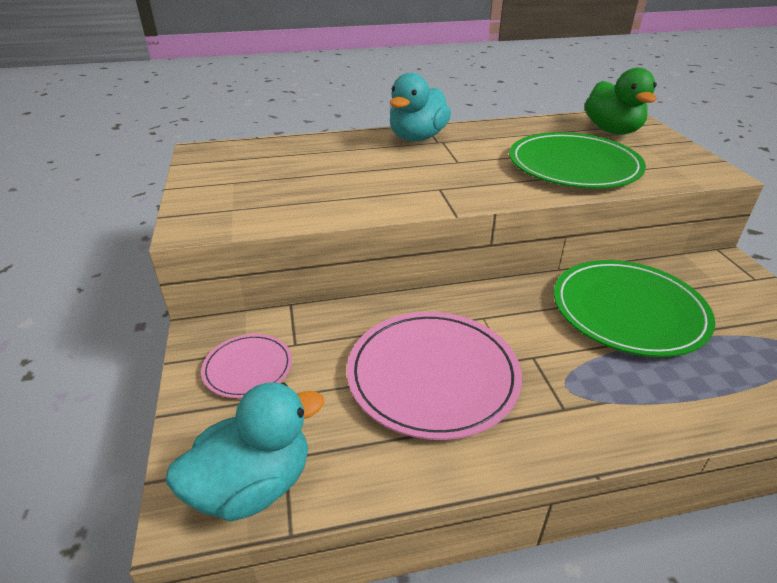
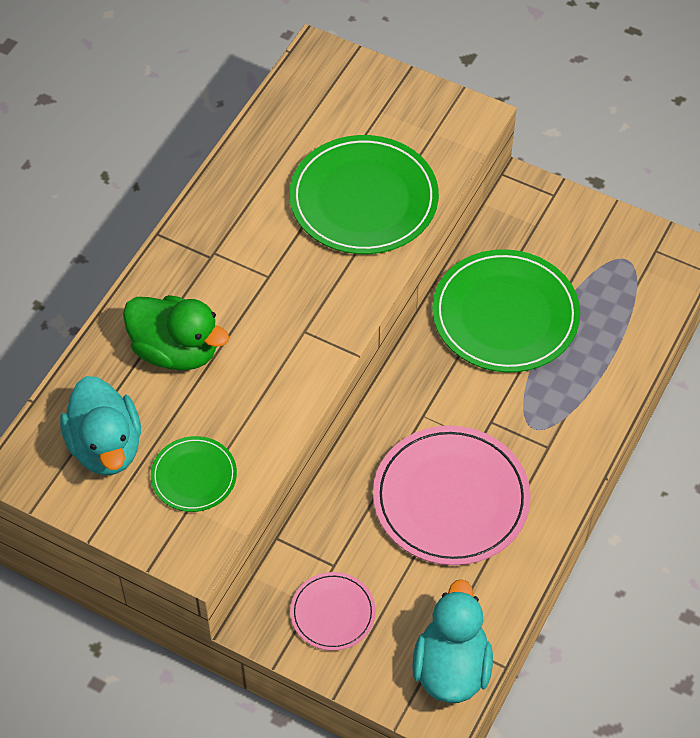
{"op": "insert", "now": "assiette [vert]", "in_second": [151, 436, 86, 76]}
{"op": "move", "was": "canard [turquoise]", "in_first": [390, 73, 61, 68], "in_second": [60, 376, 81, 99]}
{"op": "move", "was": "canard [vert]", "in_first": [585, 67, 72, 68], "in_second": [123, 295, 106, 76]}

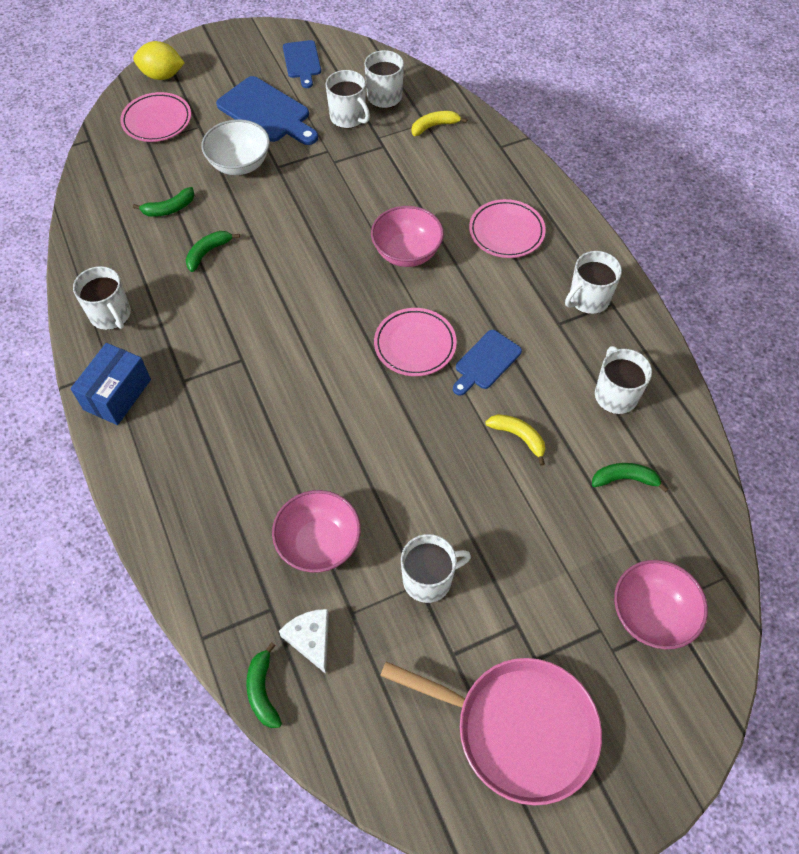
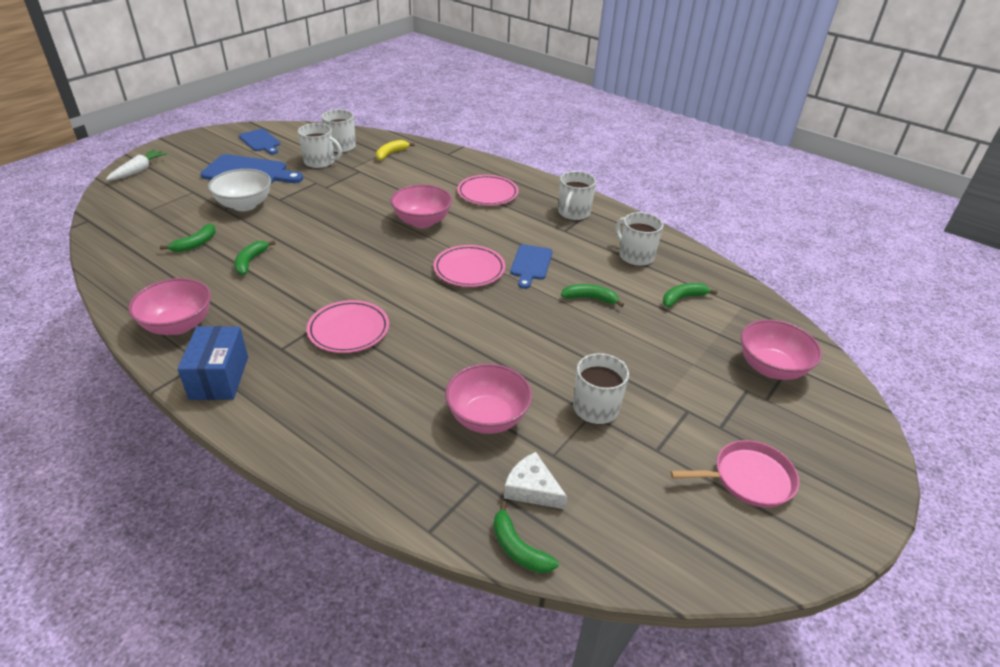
{"op": "move", "was": "assiette [rose]", "in_first": [120, 92, 71, 50], "in_second": [307, 300, 82, 53]}
{"op": "replace", "was": "tasse [blanc]", "now": "bol [rose]", "in_first": [73, 266, 58, 64], "in_second": [128, 278, 83, 57]}
{"op": "replace", "was": "citron [jaune]", "now": "carotte [blanc]", "in_first": [133, 41, 51, 39], "in_second": [106, 149, 62, 31]}
{"op": "recolor", "was": "banane [jaune]", "now": "banane [vert]", "in_first": [485, 414, 60, 52], "in_second": [561, 284, 63, 23]}
{"op": "resize", "was": "poêle [rose]", "in_first": [380, 658, 222, 147], "in_second": [670, 440, 129, 68], "ratio": 0.6}

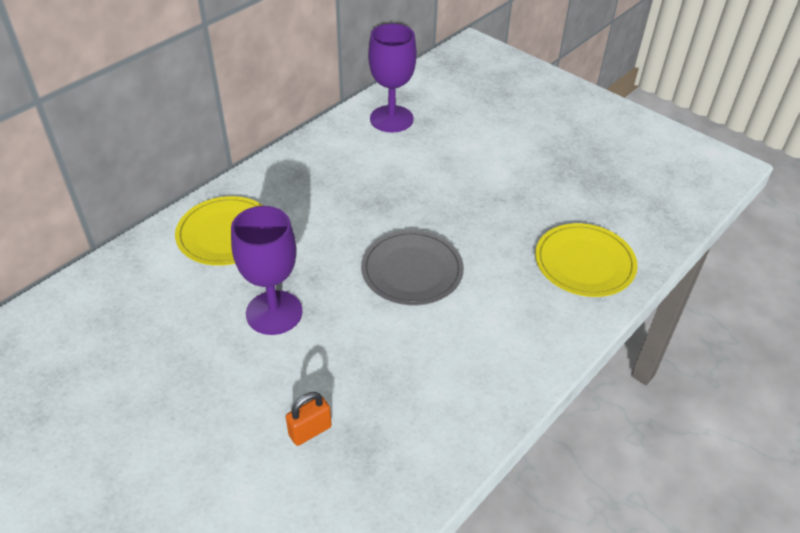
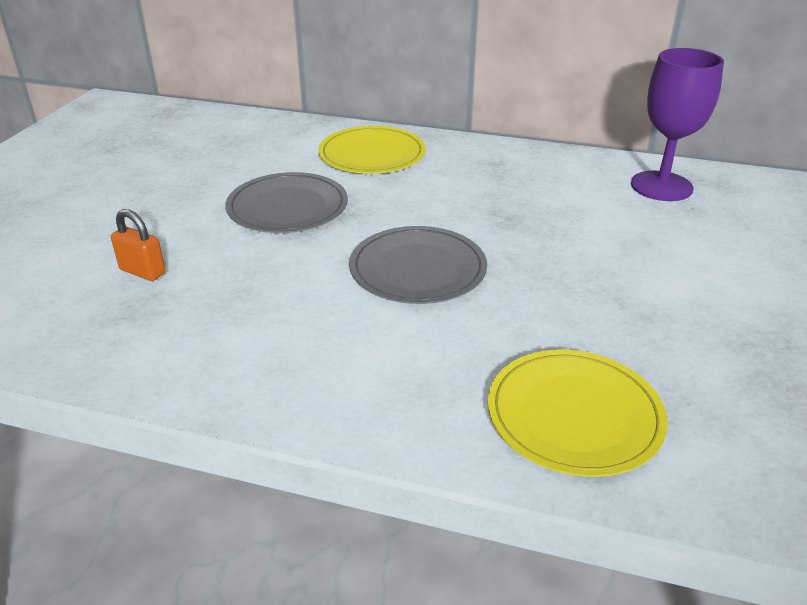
{"op": "replace", "was": "verre à pied [violet]", "now": "assiette [gris]", "in_first": [231, 206, 72, 129], "in_second": [225, 172, 123, 61]}

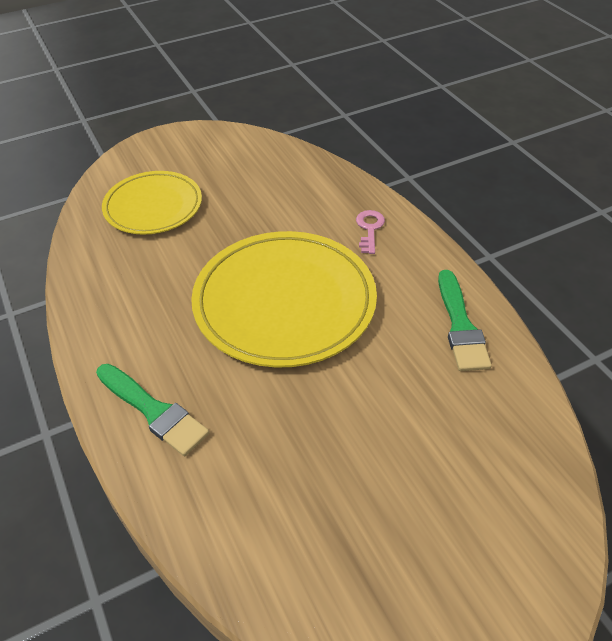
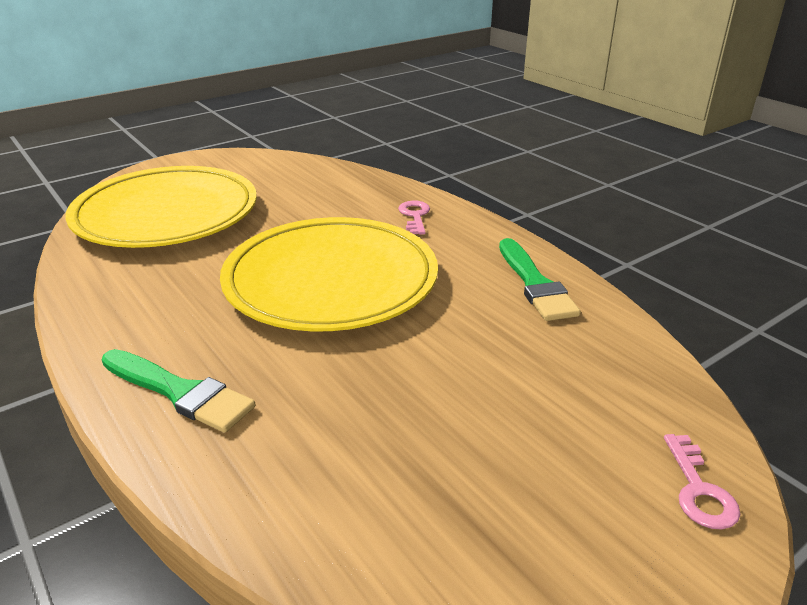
{"op": "insert", "now": "clé [rose]", "in_second": [664, 434, 76, 95]}
{"op": "resize", "was": "assiette [jaune]", "in_first": [102, 171, 100, 64], "in_second": [65, 166, 192, 82], "ratio": 1.6}

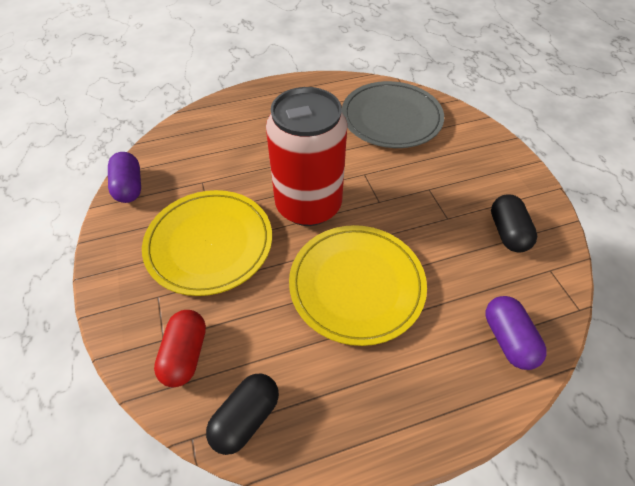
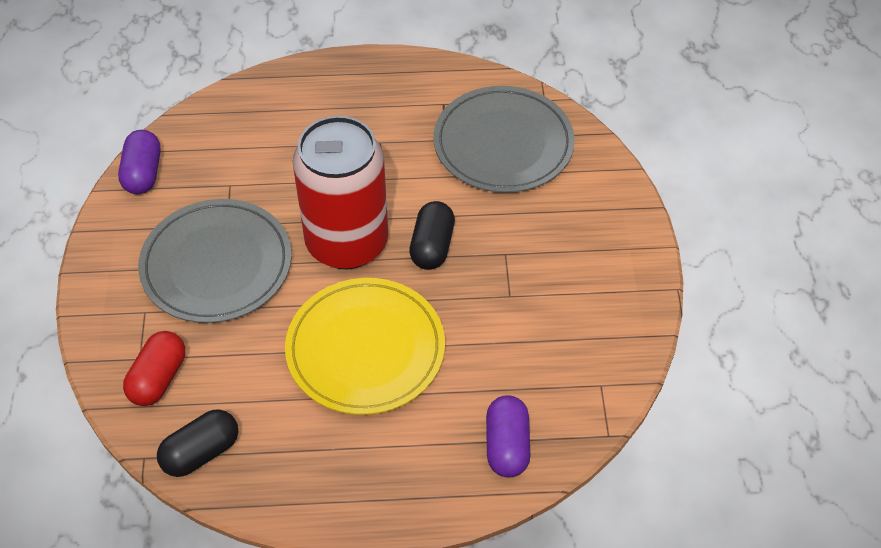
{"op": "move", "was": "gélule [noir]", "in_first": [491, 194, 46, 59], "in_second": [409, 201, 46, 69]}
{"op": "recolor", "was": "assiette [jaune]", "now": "assiette [gris]", "in_first": [142, 190, 130, 106], "in_second": [138, 199, 154, 124]}

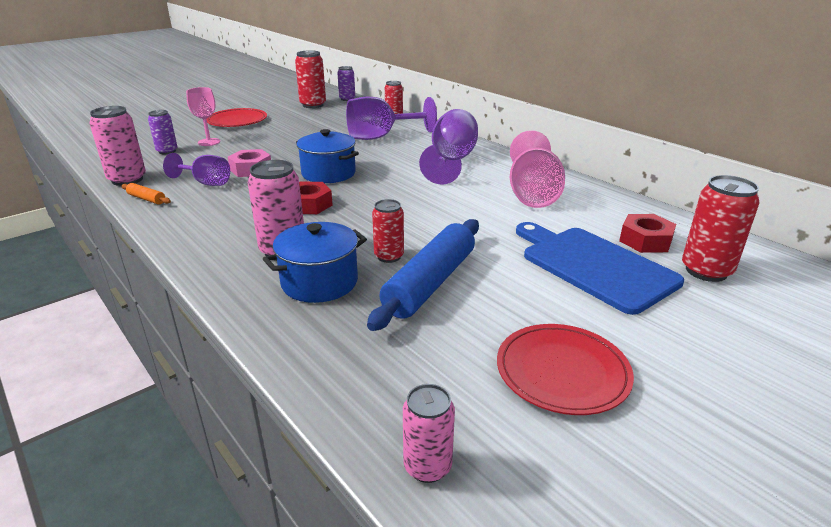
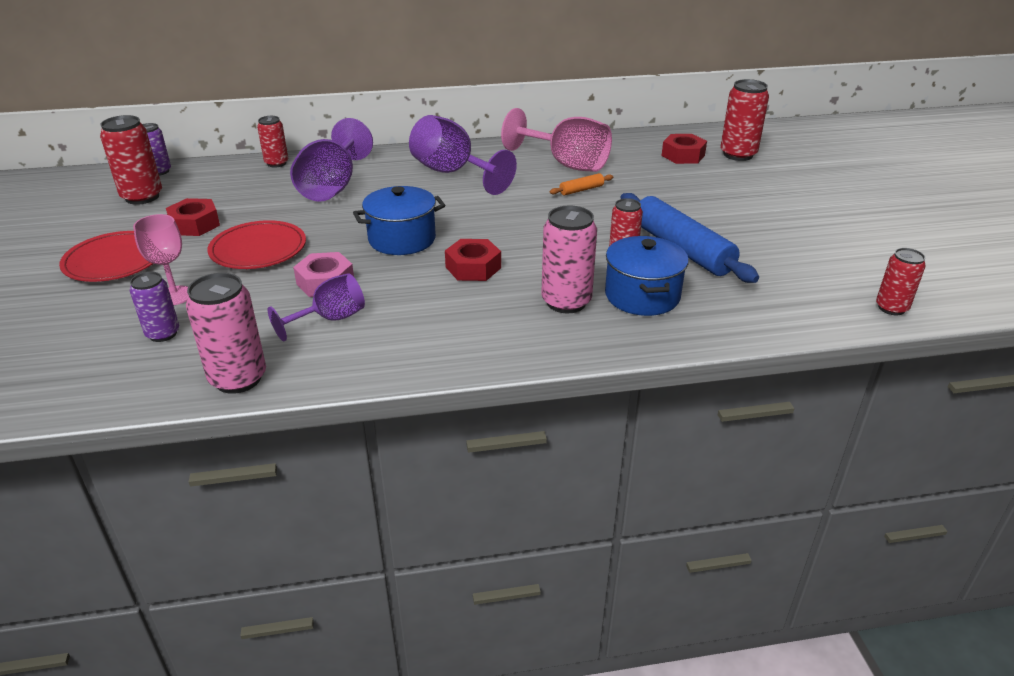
{"op": "delete", "was": "planche à découper [bleu]", "in_first": [516, 222, 168, 93]}
{"op": "insert", "now": "écrou [rouge]", "in_second": [166, 198, 54, 38]}
{"op": "move", "was": "rouleau à pâtisserie [orange]", "in_first": [121, 183, 50, 21], "in_second": [549, 173, 64, 22]}
{"op": "move", "was": "assiette [rouge]", "in_first": [497, 324, 137, 91], "in_second": [208, 220, 98, 49]}
{"op": "recolor", "was": "canette [rose]", "now": "canette [rouge]", "in_first": [403, 384, 52, 99], "in_second": [876, 248, 50, 67]}

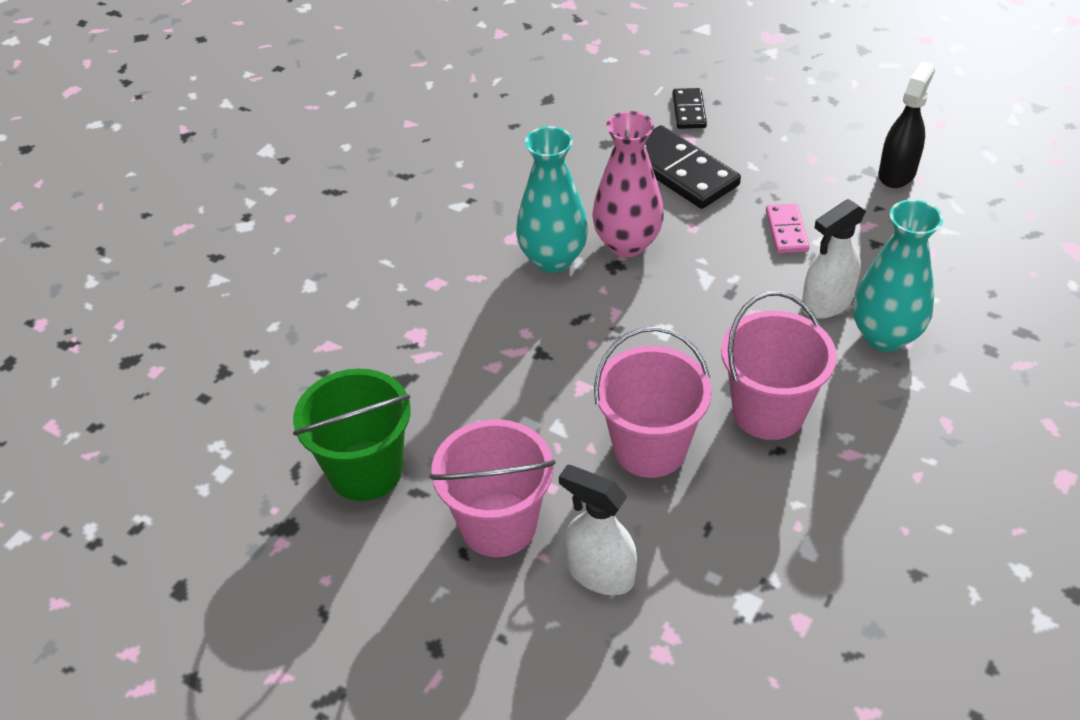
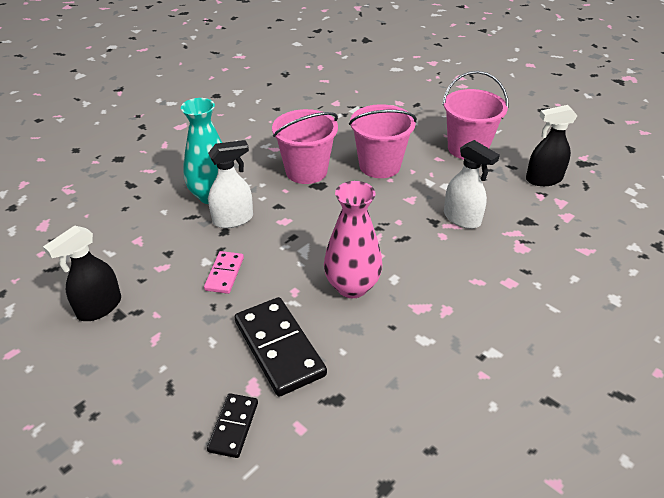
{"op": "delete", "was": "vase [turquoise]", "in_first": [516, 126, 72, 147]}
{"op": "move", "was": "vaporisateur [blanc]", "in_first": [559, 464, 78, 131], "in_second": [444, 140, 56, 89]}
{"op": "replace", "was": "seau [vert]", "now": "vaporisateur [noir]", "in_first": [293, 369, 118, 132], "in_second": [526, 105, 51, 81]}

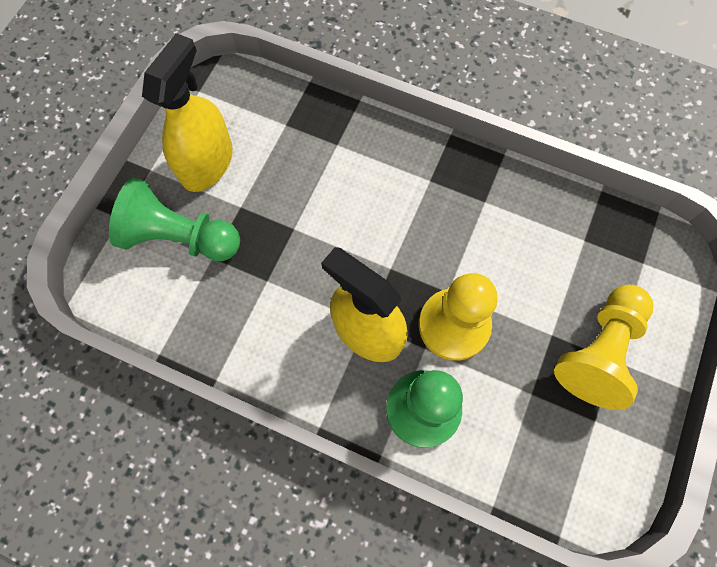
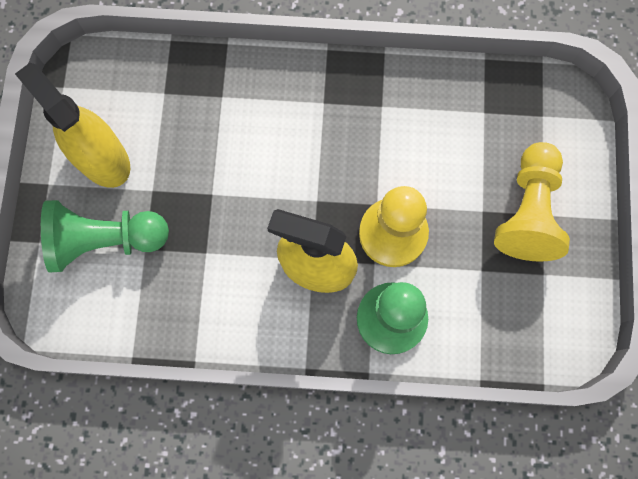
{"op": "rotate", "was": "vaporisateur [jaune]", "in_first": [142, 33, 91, 159], "in_second": [15, 63, 115, 125], "clockwise": -45}

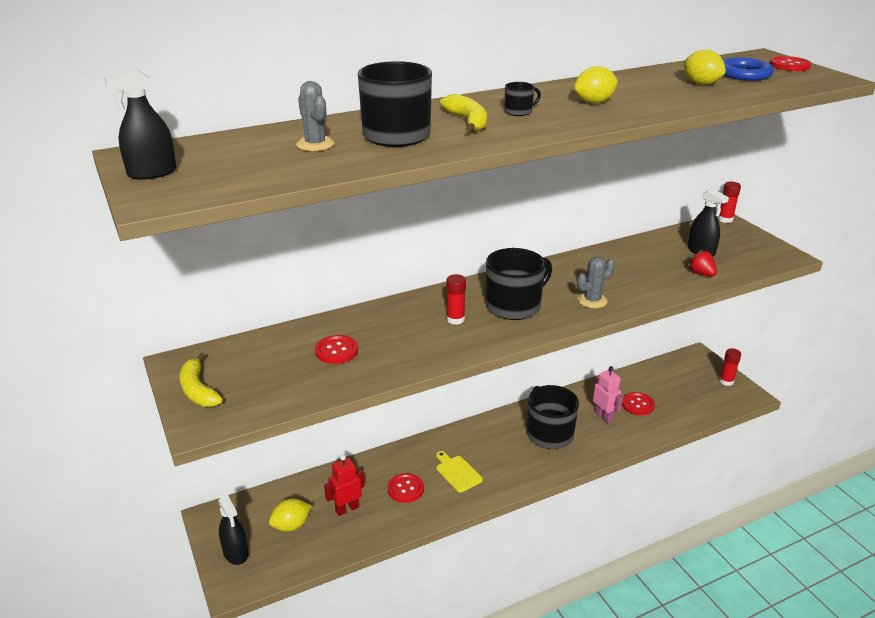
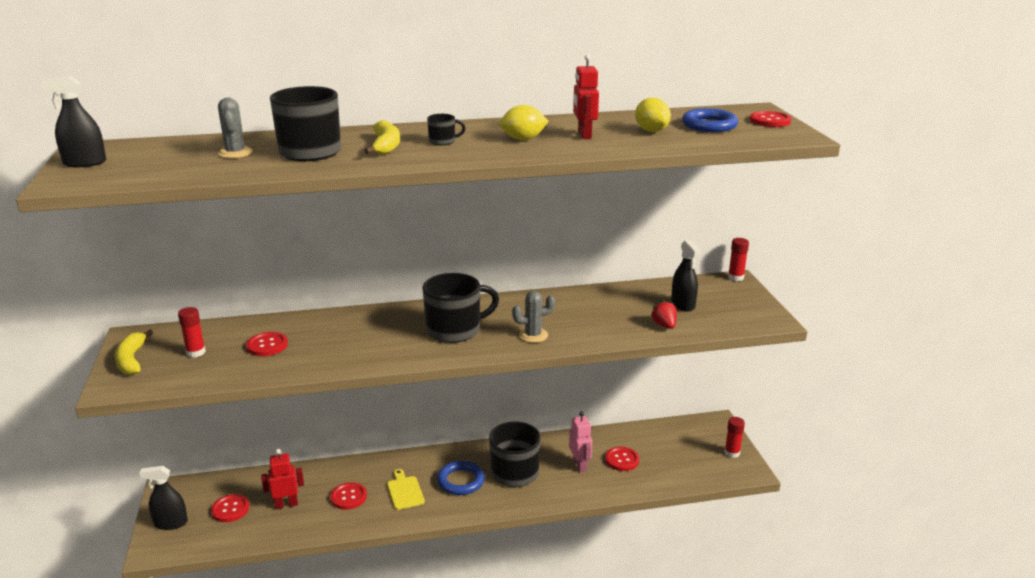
{"op": "insert", "now": "anneau [bleu]", "in_second": [437, 461, 48, 34]}
{"op": "insert", "now": "robot [rouge]", "in_second": [573, 54, 26, 85]}
{"op": "move", "was": "bâton de colle [rouge]", "in_first": [446, 274, 20, 51], "in_second": [178, 307, 28, 51]}
{"op": "replace", "was": "citron [jaune]", "now": "bouton [rouge]", "in_first": [269, 498, 43, 33], "in_second": [211, 494, 38, 28]}
{"op": "rotate", "was": "vaporisateur [noir]", "in_first": [218, 495, 30, 70], "in_second": [139, 466, 49, 64], "clockwise": 105}

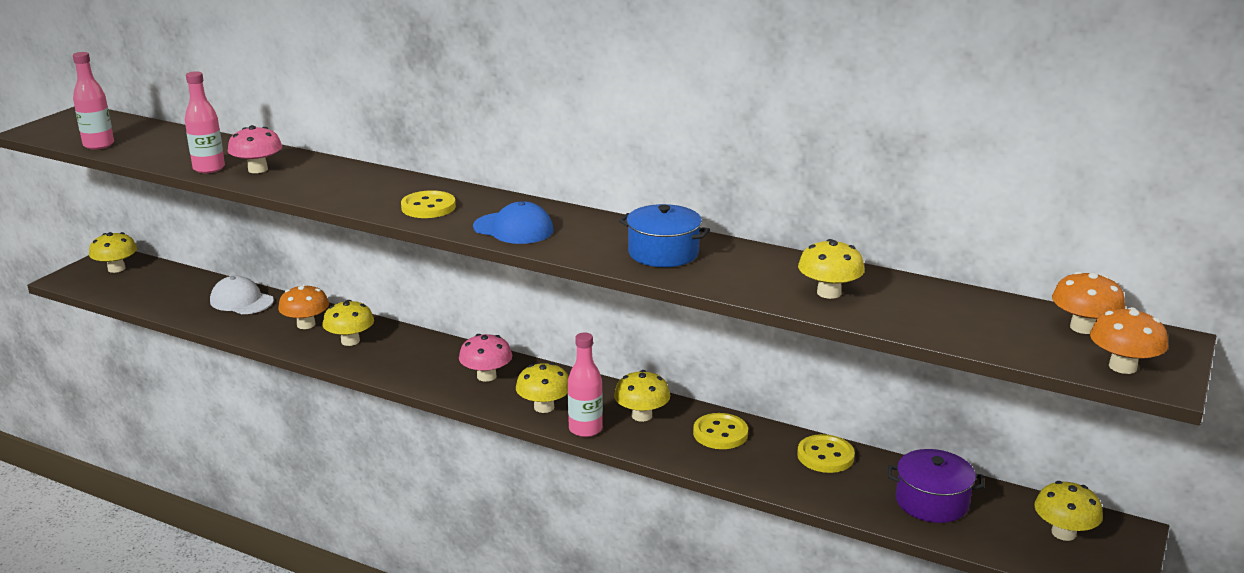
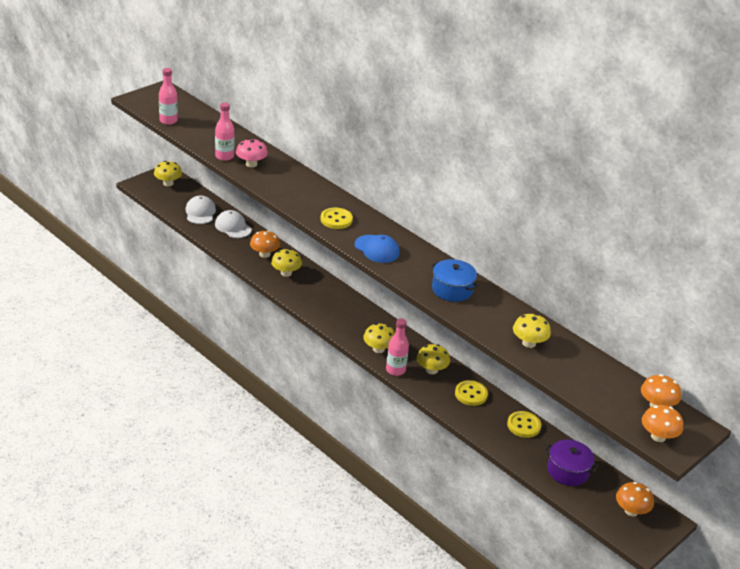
{"op": "delete", "was": "champignon [rose]", "in_first": [459, 334, 53, 48]}
{"op": "insert", "now": "casquette [blanc]", "in_second": [186, 195, 30, 29]}
{"op": "recolor", "was": "champignon [jaune]", "now": "champignon [orange]", "in_first": [1034, 481, 69, 60], "in_second": [616, 482, 38, 34]}

